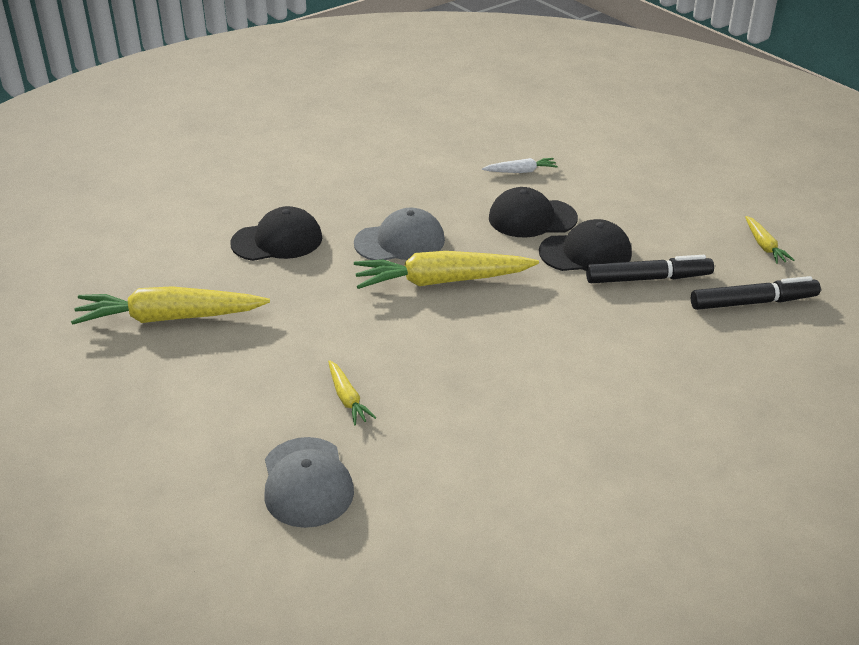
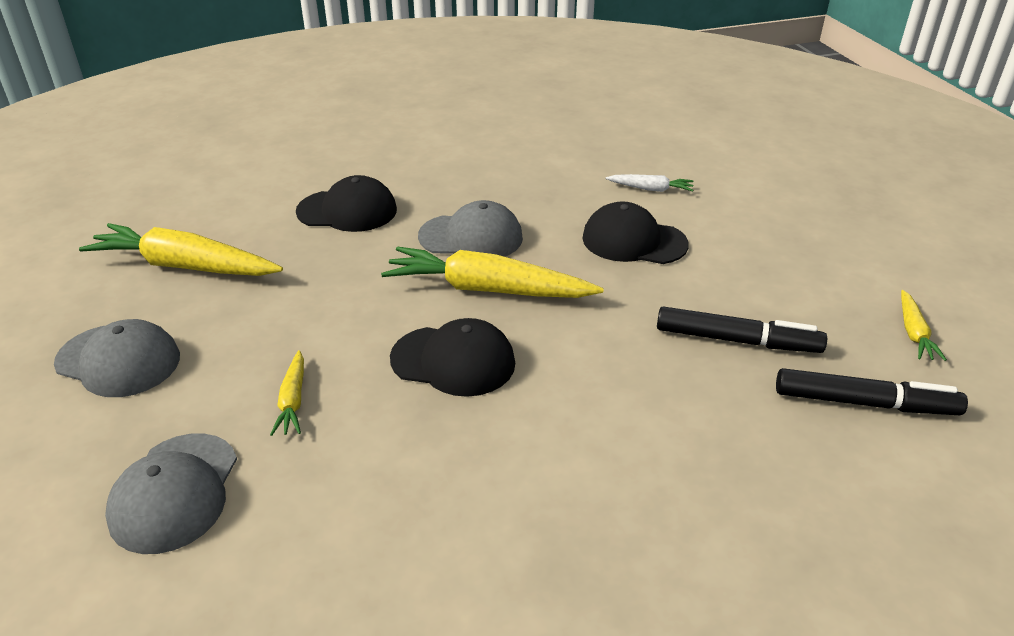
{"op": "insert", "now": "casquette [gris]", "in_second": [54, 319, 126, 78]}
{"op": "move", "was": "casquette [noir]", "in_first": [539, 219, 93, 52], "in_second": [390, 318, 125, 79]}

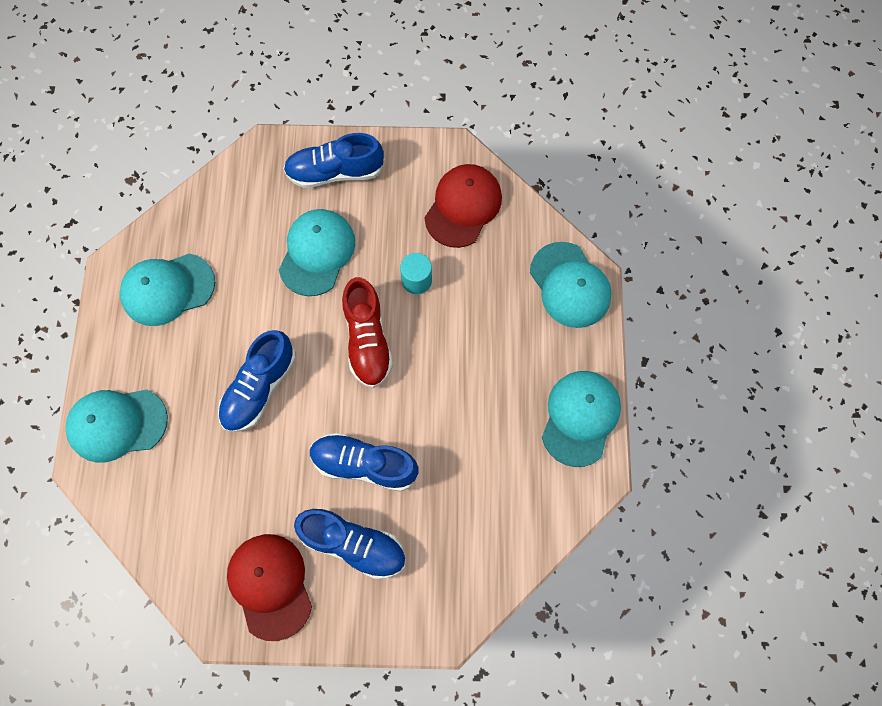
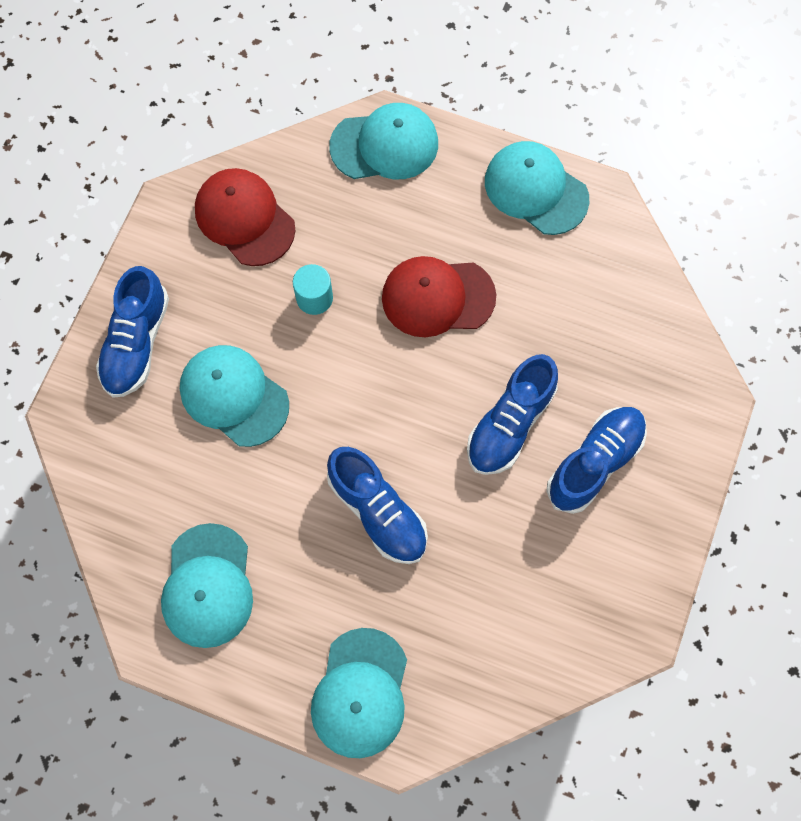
{"op": "delete", "was": "chaussure [rouge]", "in_first": [342, 277, 51, 111]}
{"op": "move", "was": "casquette [rouge]", "in_first": [227, 534, 85, 107], "in_second": [382, 256, 114, 81]}

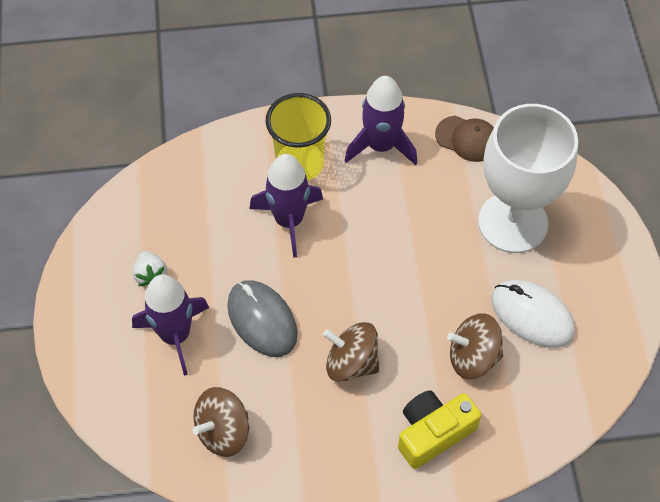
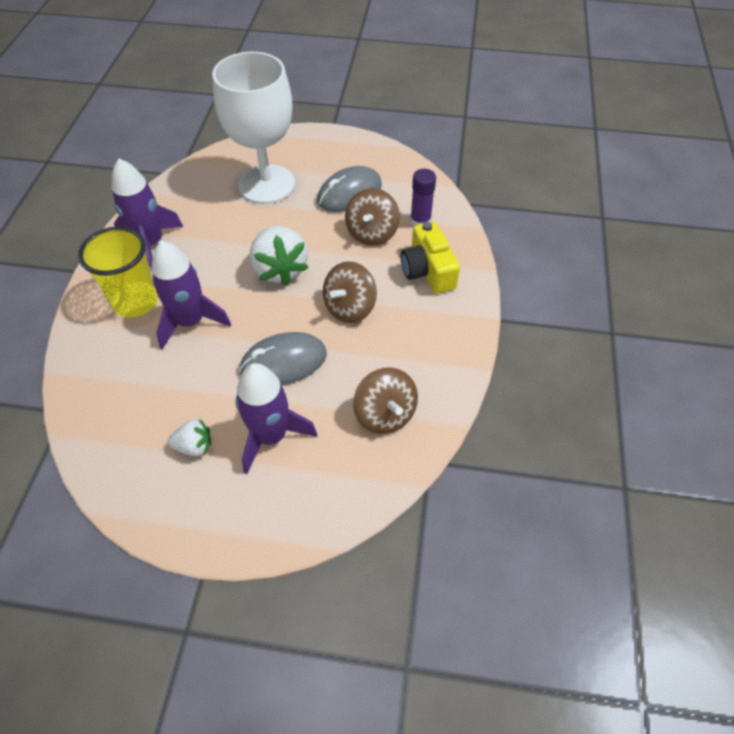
{"op": "delete", "was": "casquette [marron]", "in_first": [435, 116, 59, 46]}
{"op": "insert", "now": "fraise [blanc]", "in_second": [250, 226, 59, 60]}
{"op": "insert", "now": "bâton de colle [violet]", "in_second": [410, 169, 26, 57]}
{"op": "recolor", "was": "souris [blanc]", "now": "souris [gris]", "in_first": [492, 280, 83, 68], "in_second": [317, 166, 65, 46]}

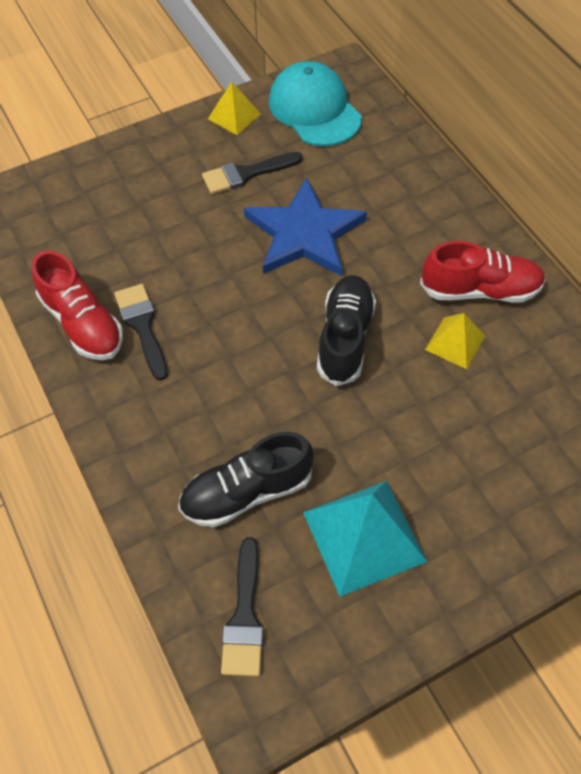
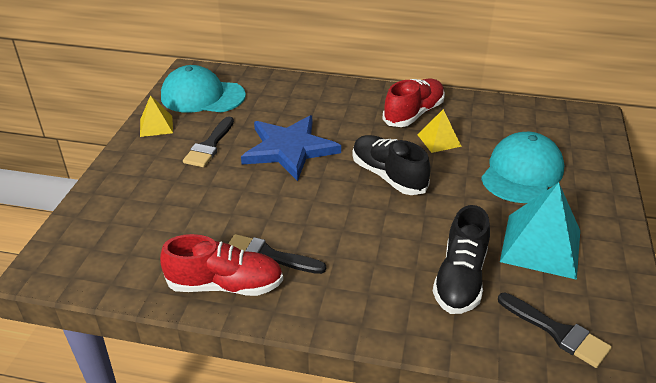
{"op": "insert", "now": "casquette [turquoise]", "in_second": [481, 132, 83, 71]}

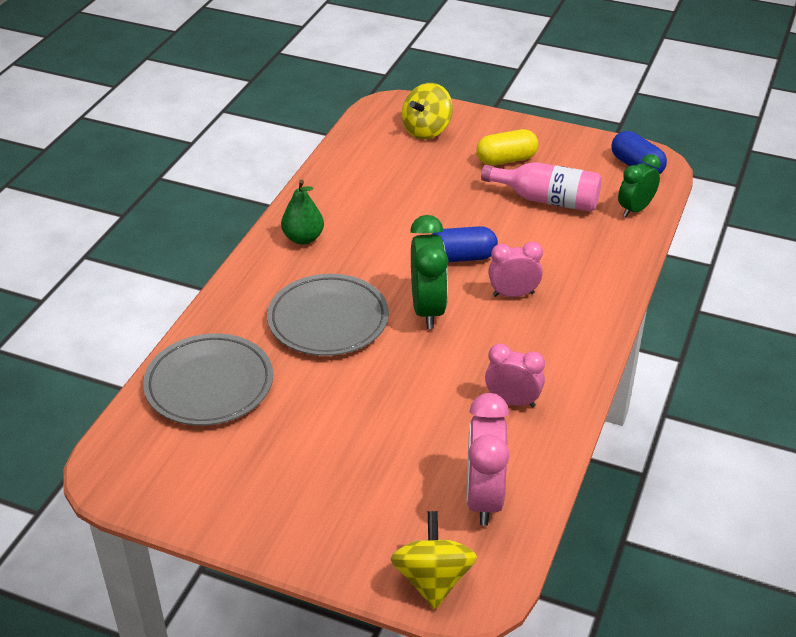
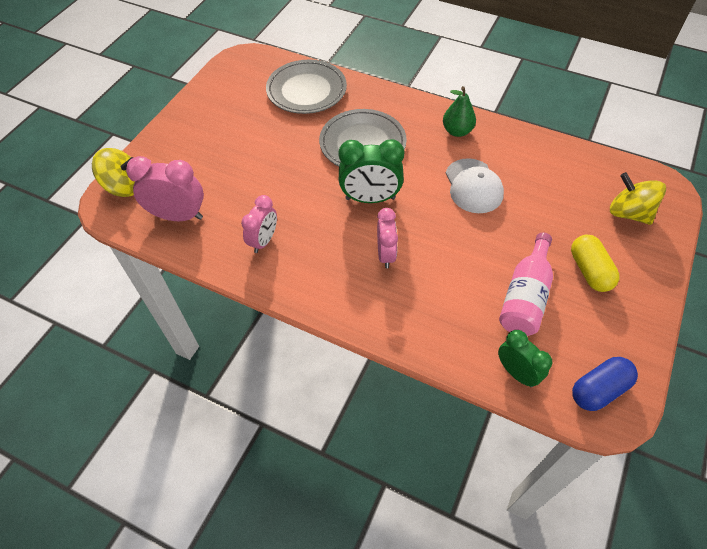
{"op": "delete", "was": "gélule [bleu]", "in_first": [431, 226, 67, 36]}
{"op": "insert", "now": "casquette [blanc]", "in_second": [446, 158, 58, 55]}

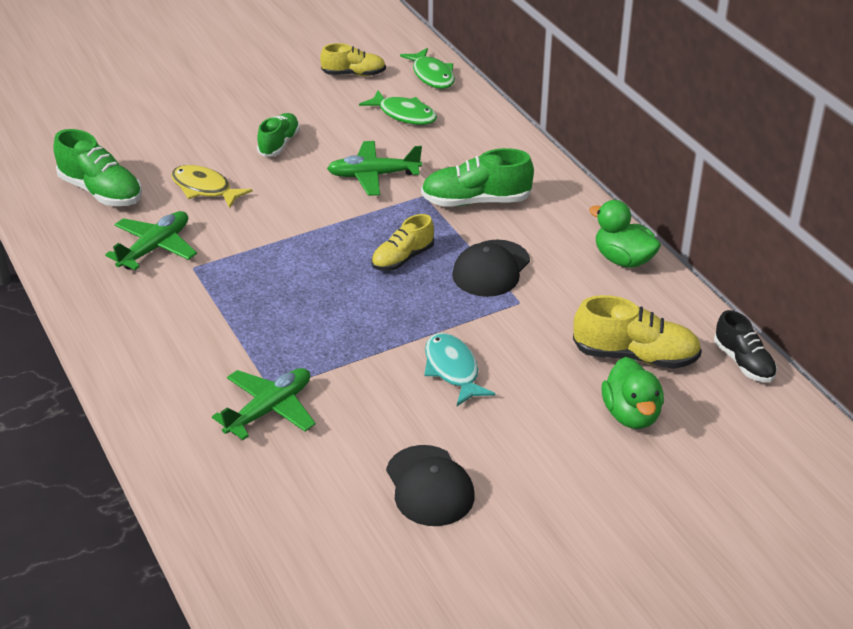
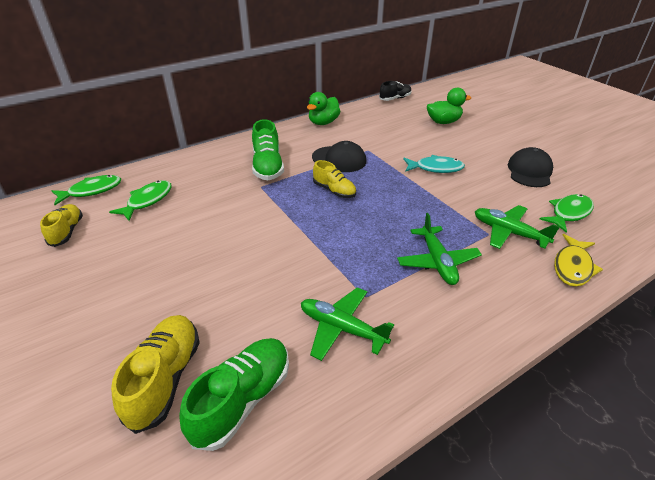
{"op": "delete", "was": "chaussure [vert]", "in_first": [257, 113, 43, 44]}
{"op": "insert", "now": "poisson [vert]", "in_second": [540, 194, 54, 39]}
{"op": "move", "was": "poisson [jaune]", "in_first": [171, 165, 81, 43], "in_second": [554, 234, 49, 53]}
{"op": "move", "was": "avion [vert]", "in_first": [327, 141, 95, 55], "in_second": [397, 213, 85, 72]}
{"op": "move", "was": "chaussure [jaune]", "in_first": [573, 295, 129, 74], "in_second": [111, 315, 89, 119]}
{"op": "rotate", "was": "casquette [noir]", "in_first": [386, 445, 89, 81], "in_second": [508, 147, 45, 40], "clockwise": -45}
{"op": "rotate", "was": "poisson [turquoise]", "in_first": [424, 333, 71, 73], "in_second": [403, 155, 62, 18], "clockwise": -150}

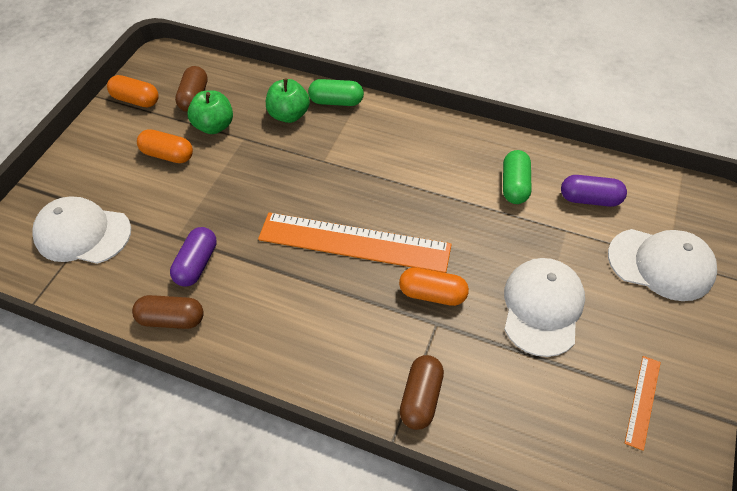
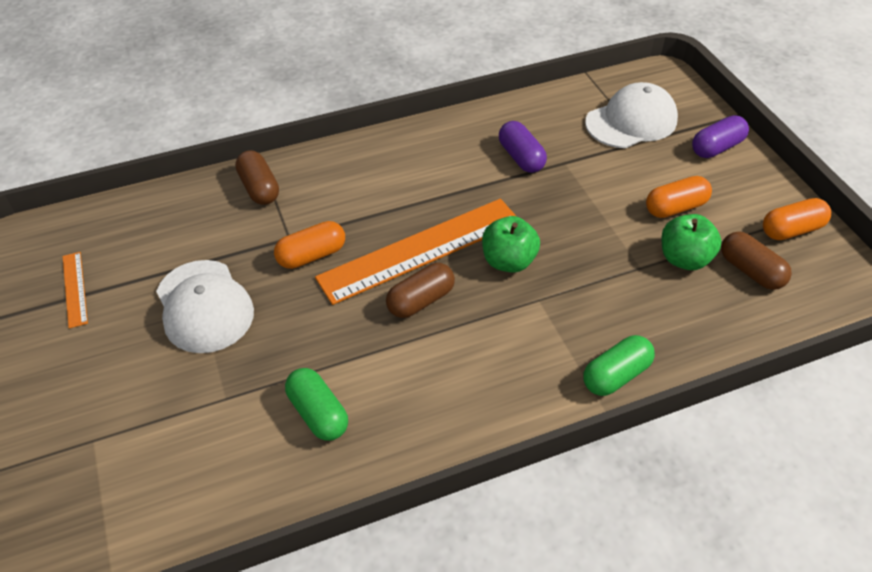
{"op": "delete", "was": "casquette [blanc]", "in_first": [608, 229, 109, 72]}
{"op": "move", "was": "gélule [marron]", "in_first": [132, 295, 72, 34], "in_second": [386, 263, 69, 55]}
{"op": "move", "was": "pomme [vert]", "in_first": [266, 79, 44, 44], "in_second": [482, 216, 58, 57]}
{"op": "move", "was": "gélule [violet]", "in_first": [561, 175, 66, 32], "in_second": [692, 115, 57, 43]}

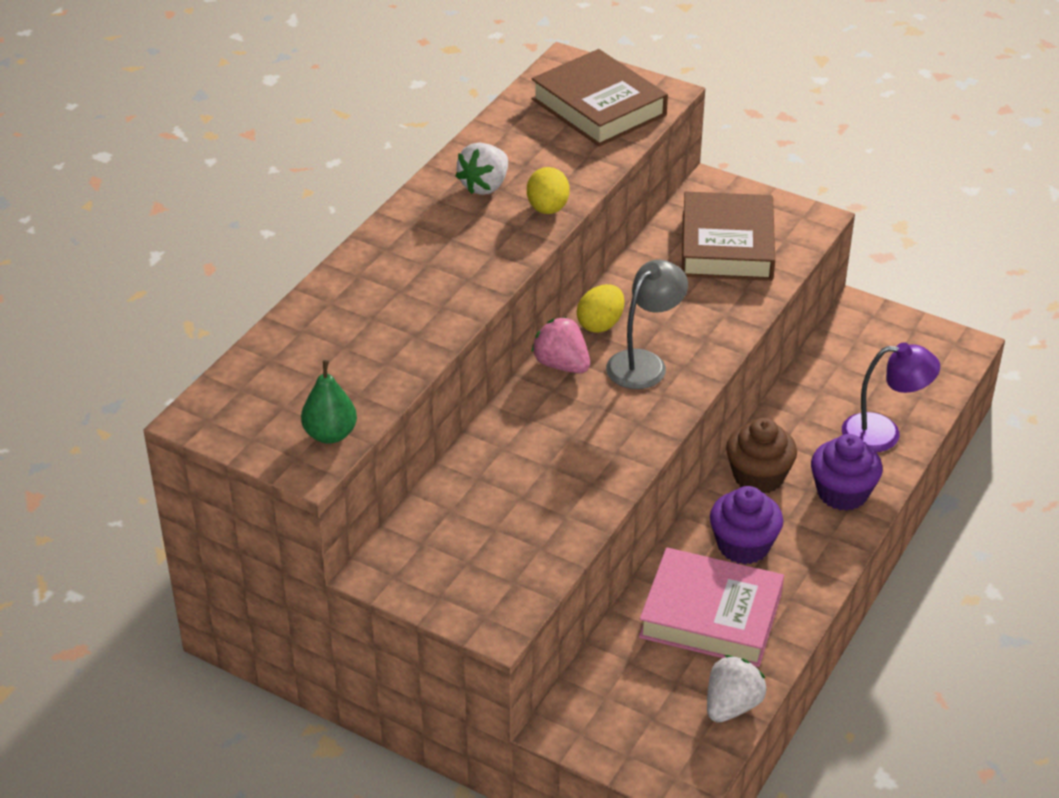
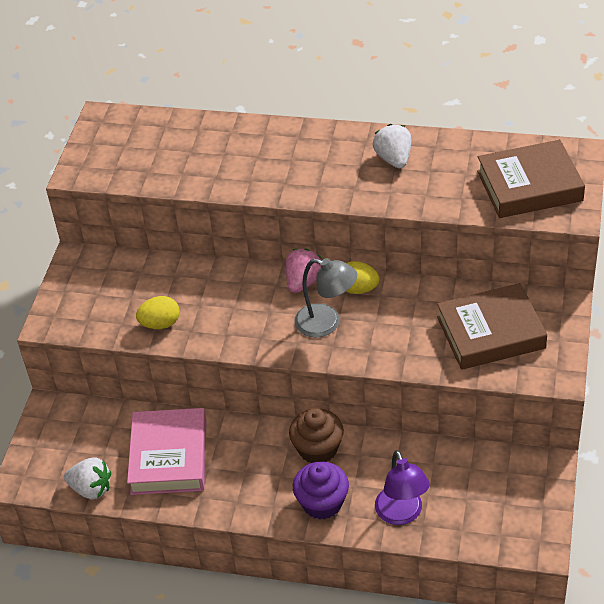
{"op": "delete", "was": "poire [vert]", "in_first": [301, 360, 56, 84]}
{"op": "delete", "was": "muffin [violet]", "in_first": [710, 486, 73, 79]}
{"op": "move", "was": "œuf [jaune]", "in_first": [527, 167, 42, 47], "in_second": [136, 296, 44, 33]}
{"op": "rotate", "was": "fraise [blanc]", "in_first": [456, 143, 52, 52], "in_second": [373, 124, 38, 44], "clockwise": 60}
{"op": "rotate", "was": "livre [marron]", "in_first": [531, 49, 137, 98], "in_second": [477, 140, 108, 78], "clockwise": 45}

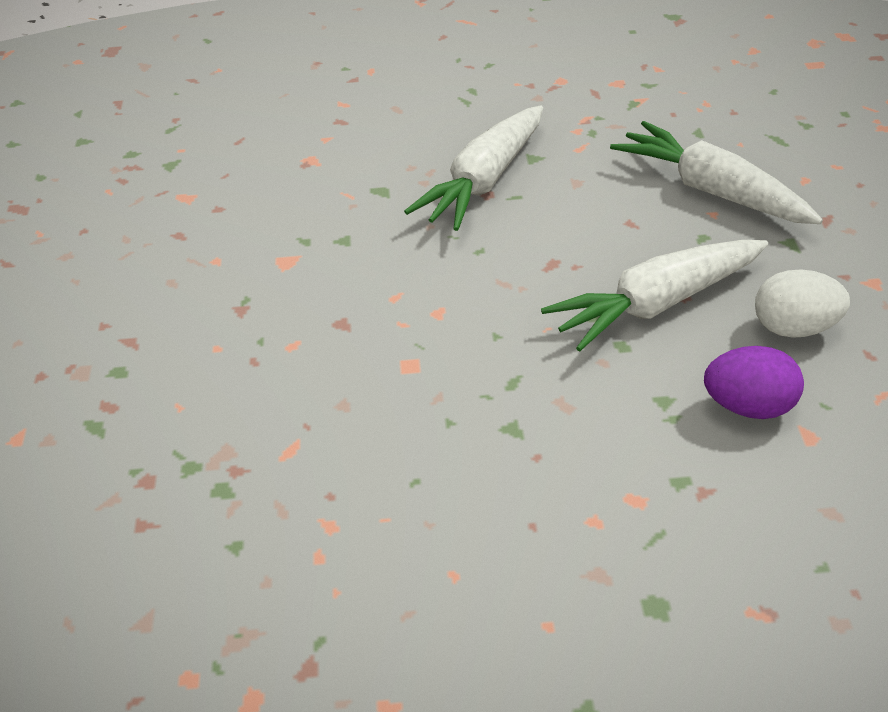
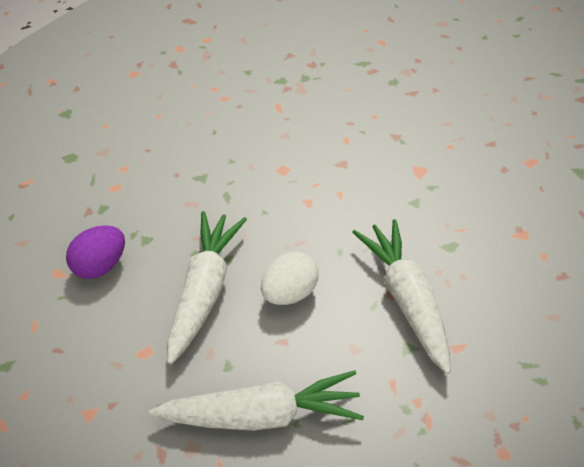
{"op": "move", "was": "œuf [blanc]", "in_first": [755, 269, 95, 69], "in_second": [261, 252, 57, 53]}

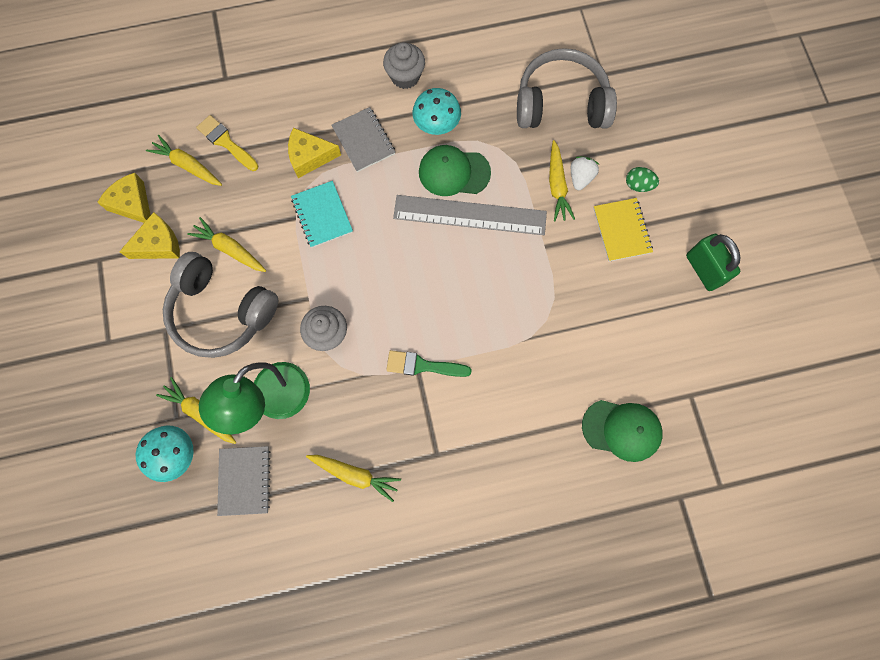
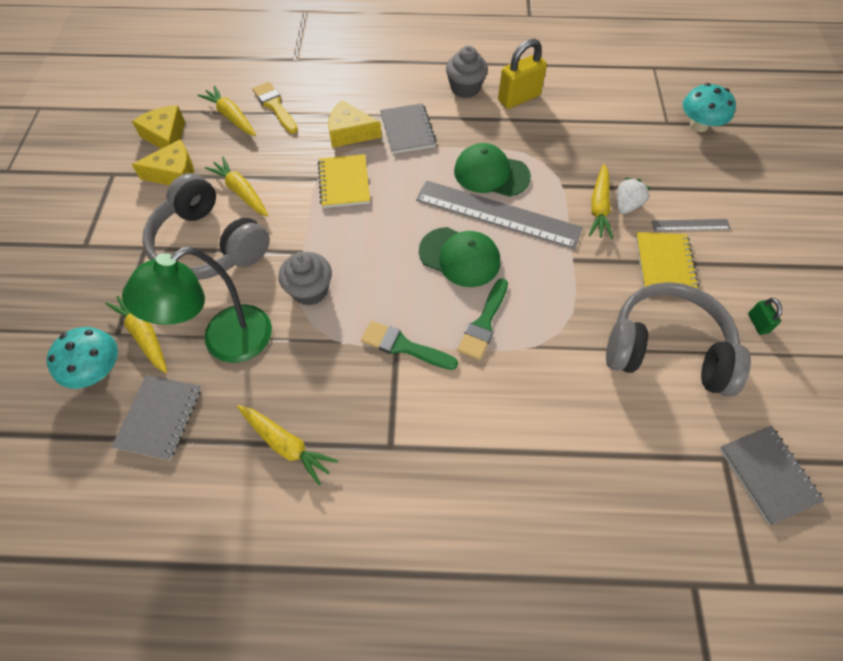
{"op": "insert", "now": "pinceau [vert]", "in_second": [457, 278, 51, 82]}
{"op": "insert", "now": "cadenas [jaune]", "in_second": [498, 39, 49, 70]}
{"op": "insert", "now": "carnet [gris]", "in_second": [719, 426, 105, 99]}
{"op": "move", "was": "champignon [turquoise]", "in_first": [412, 88, 49, 47], "in_second": [683, 83, 53, 49]}
{"op": "move", "was": "casque audio [gris]", "in_first": [517, 48, 100, 81], "in_second": [606, 282, 145, 115]}
{"op": "move", "was": "casquette [vert]", "in_first": [582, 400, 81, 62], "in_second": [419, 227, 81, 60]}
{"op": "replace", "was": "œuf [vert]", "now": "règle [gris]", "in_first": [626, 167, 33, 25], "in_second": [652, 219, 79, 12]}
{"op": "recolor", "was": "carnet [turquoise]", "now": "carnet [jaune]", "in_first": [291, 181, 62, 67], "in_second": [318, 154, 52, 54]}
{"op": "resize", "was": "cadenas [vert]", "in_first": [686, 234, 54, 57], "in_second": [748, 298, 34, 37], "ratio": 0.49}

